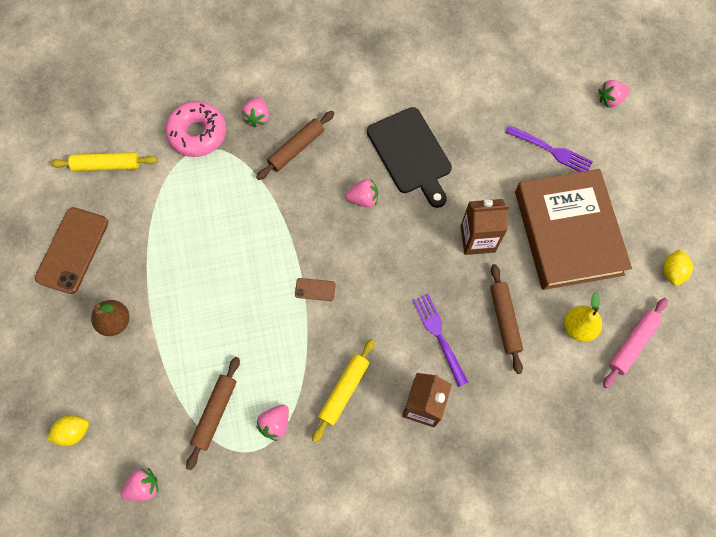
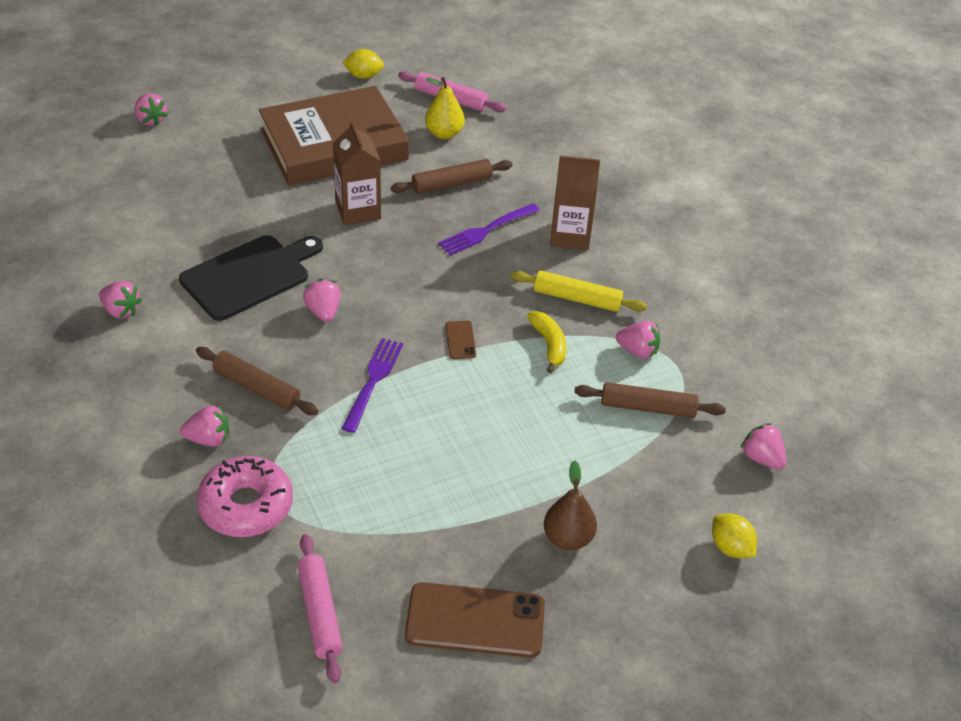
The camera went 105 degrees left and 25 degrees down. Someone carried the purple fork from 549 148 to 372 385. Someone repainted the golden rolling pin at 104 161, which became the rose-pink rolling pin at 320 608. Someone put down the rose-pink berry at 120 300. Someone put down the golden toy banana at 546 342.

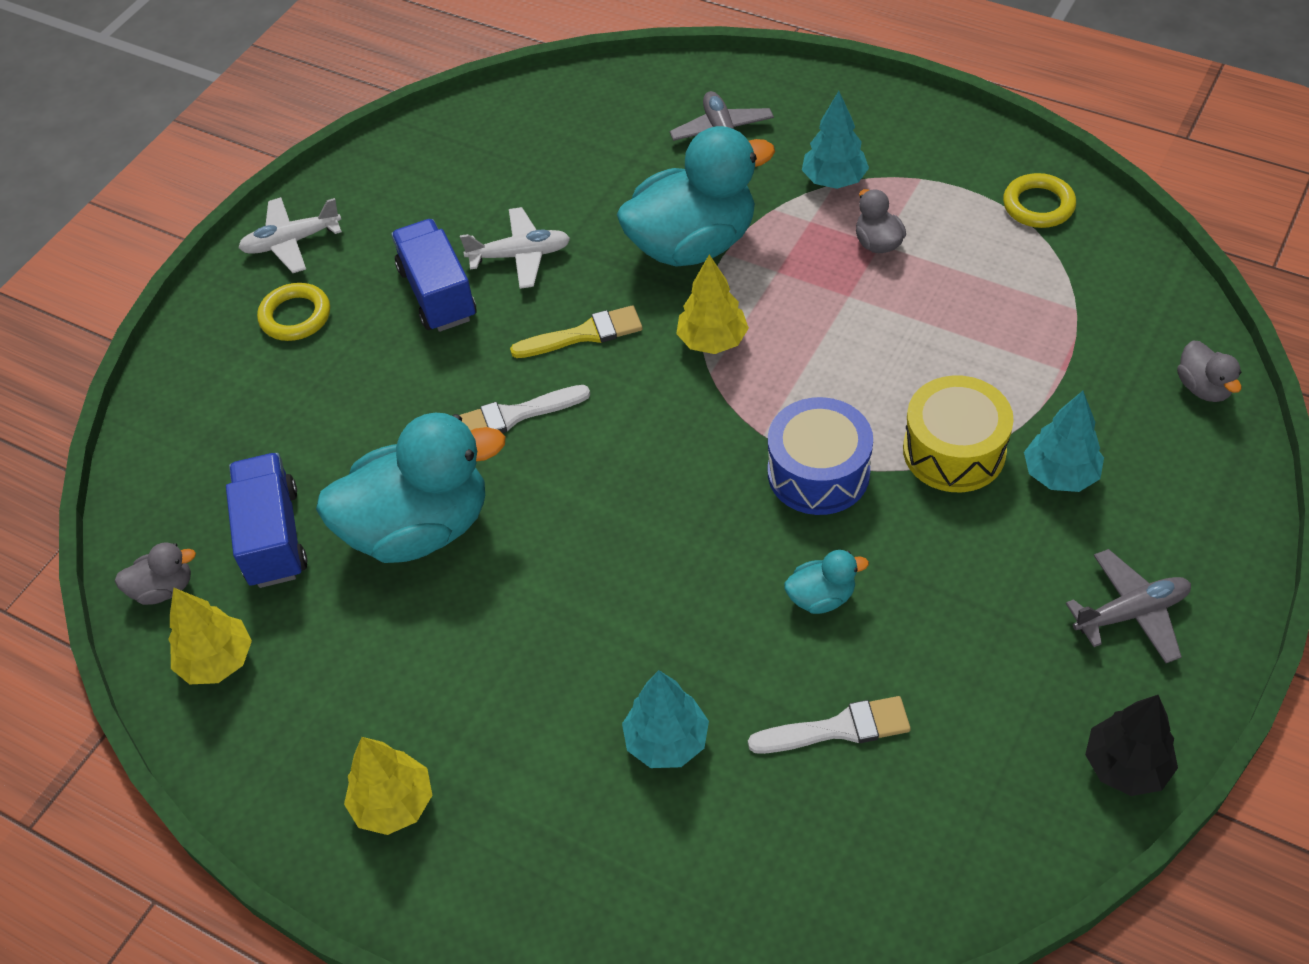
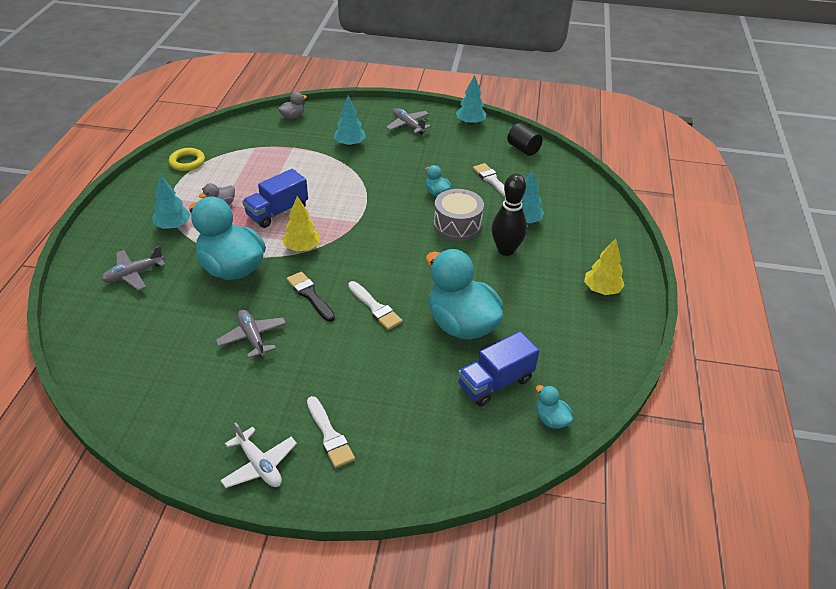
The camera went 115 degrees left and 10 degrees down. Someone repainted the white toy plane at 515 248, which became the ash-grey toy plane at 251 334. Someone carried the royal blue lorry from 434 275 to 275 198. Someone swapped the golden torus at 293 312 for the white brush at 331 432. Someone repainted the golden brush at 576 331, which became the ebony brush at 311 296. Someone took away the golden snare drum at 958 434. Someone took away the royal blue snare drum at 820 456. Someone repainted the ash-grey toy duck at 155 573, which became the aqua toy duck at 554 407. Someone took away the golden fir tree at 210 636. Someone repainted the ebony fir tree at 1131 745, which became the aqua fir tree at 471 100. Someone put down the ebony cylinder shape at 525 139. Someone put down the ebony bowling pin at 509 215. Someone put down the ash-grey snare drum at 459 215.

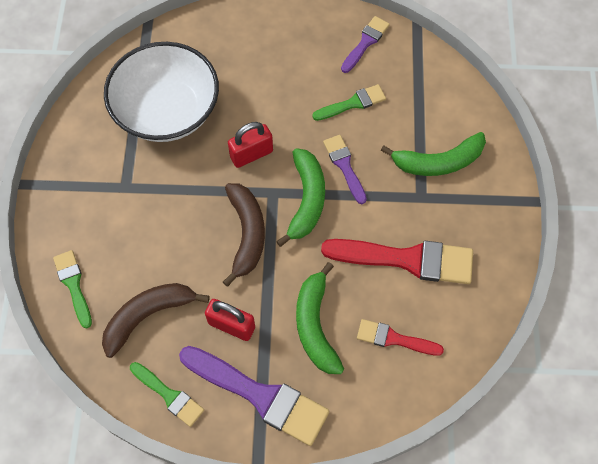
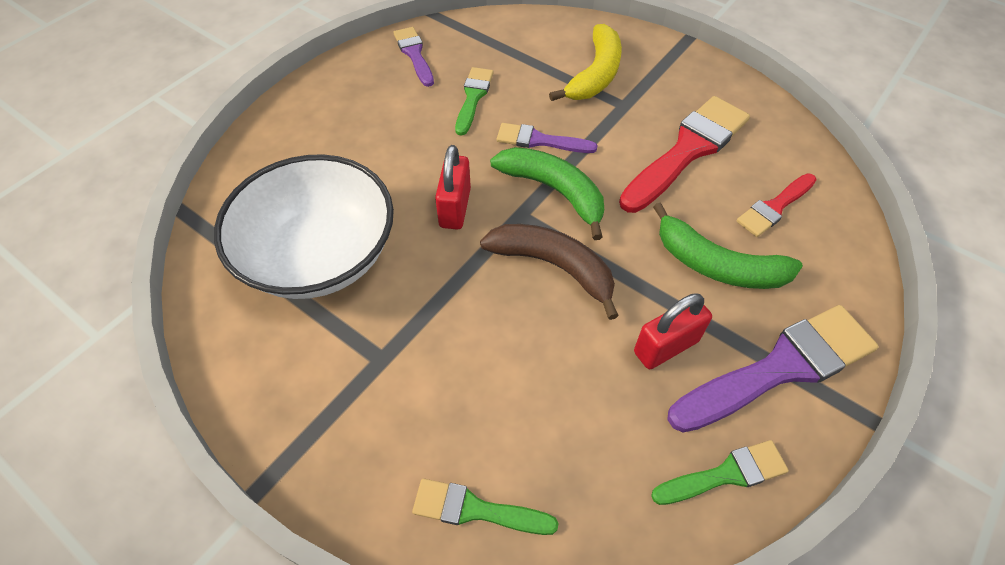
The camera went 55 degrees left and 10 degrees down. Someone repainted the leaf-green toy banana at 433 154, which became the golden toy banana at 585 62. Someone took away the dark brown toy banana at 156 320.

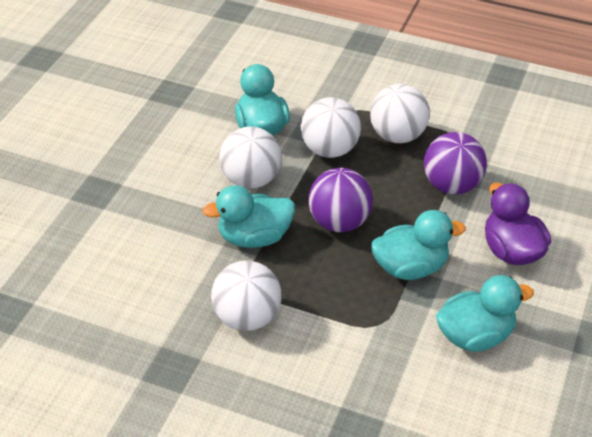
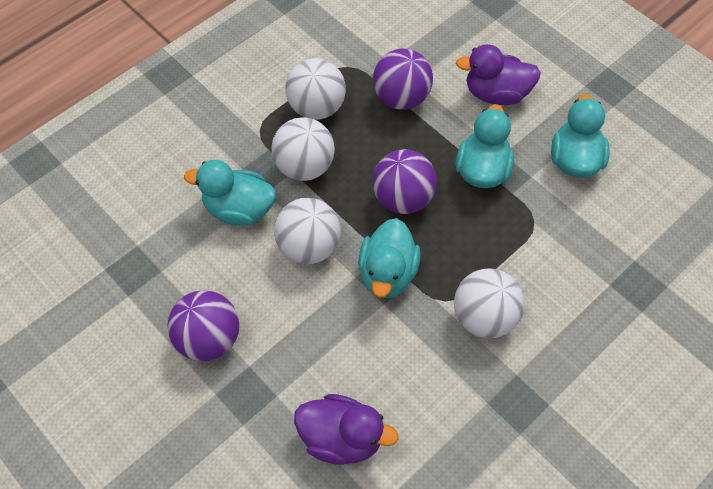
The camera went 65 degrees left and 15 degrees up. Someone put down the purple play ball at 203 325. Someone put down the purple toy duck at 346 429.

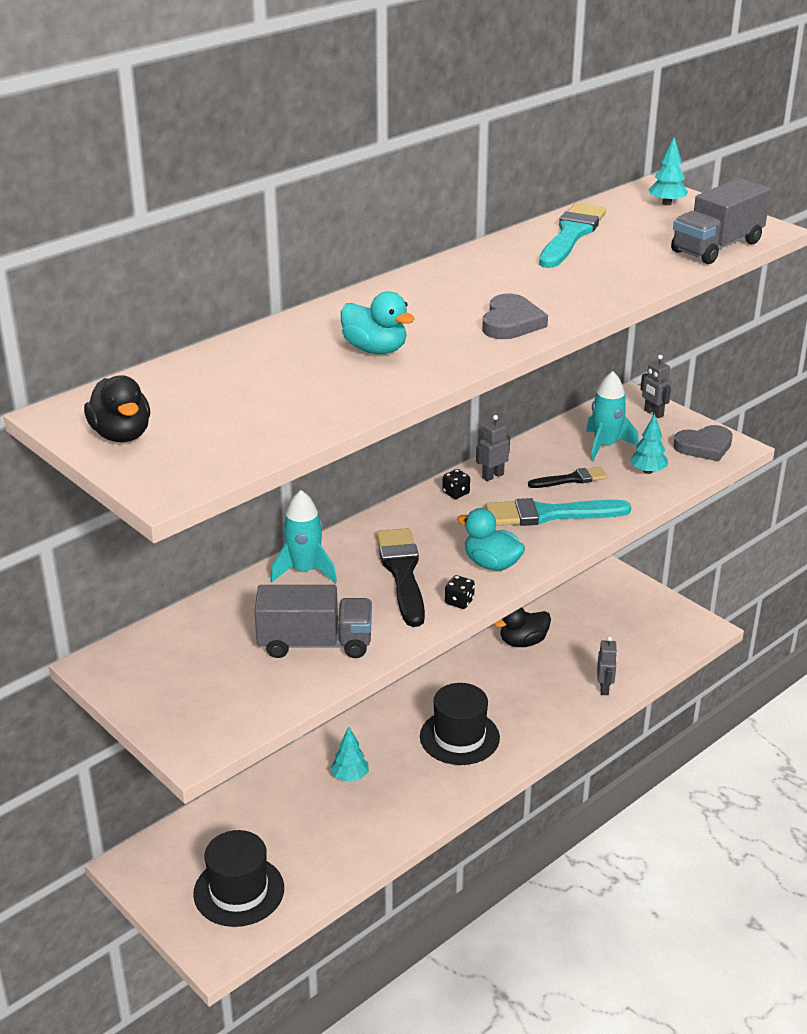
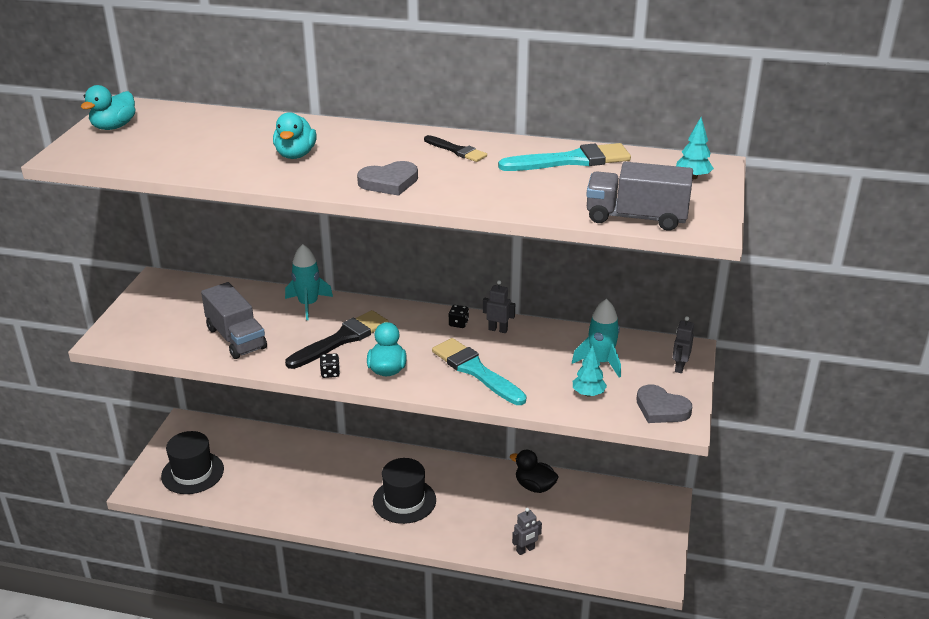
The camera went 55 degrees right and 0 degrees up. Someone repainted the ebony toy duck at 117 408, which became the aqua toy duck at 108 107. Someone carried the ebony brush from 567 477 to 455 148. Someone took away the aqua fir tree at 349 754.

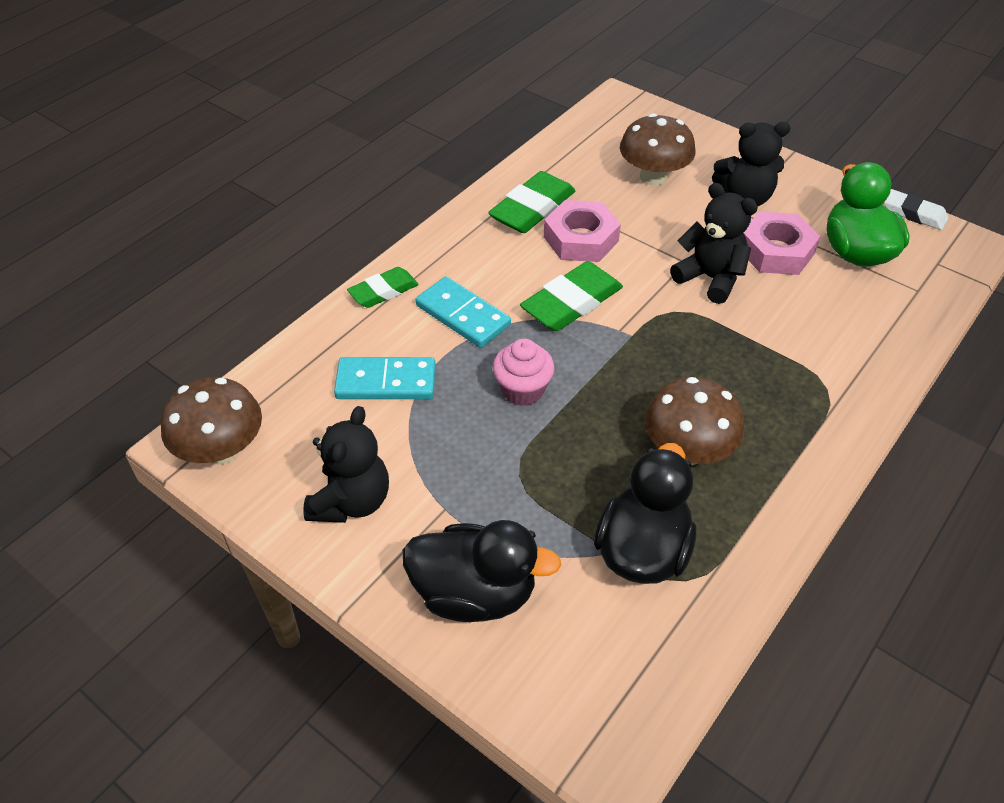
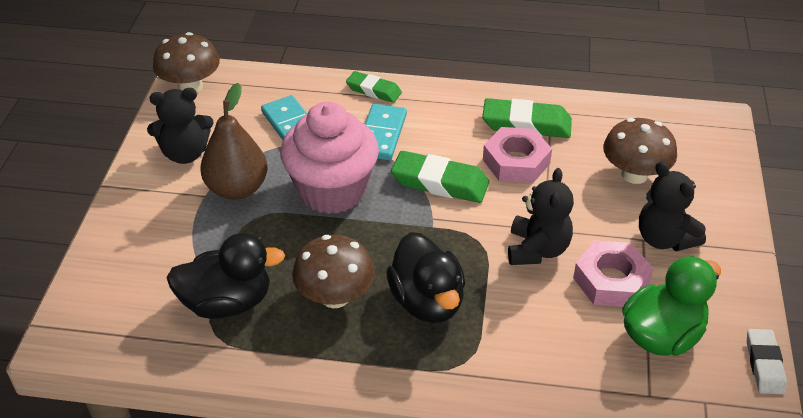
The camera went 60 degrees right and 5 degrees down. Someone scaled the rose-pink cupcake at 523 372 by 1.98. Someone carried the ebony toy duck from 481 571 to 425 277. Someone put down the dark brown pear fruit at 233 141.

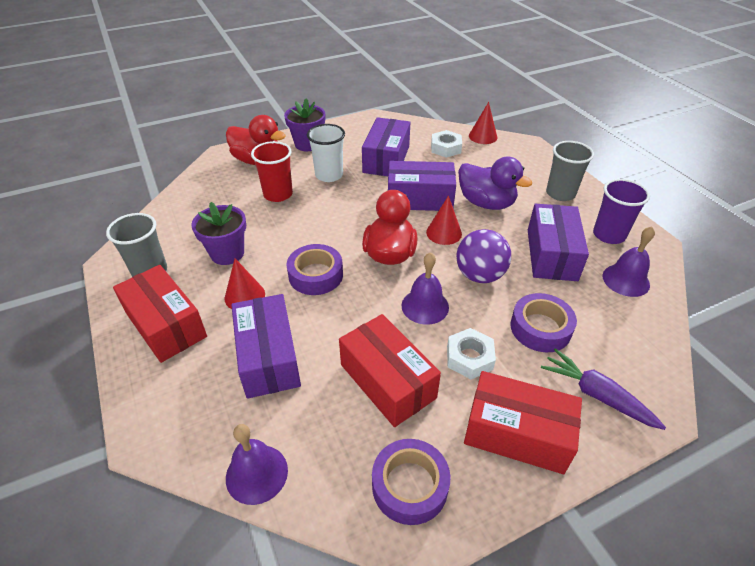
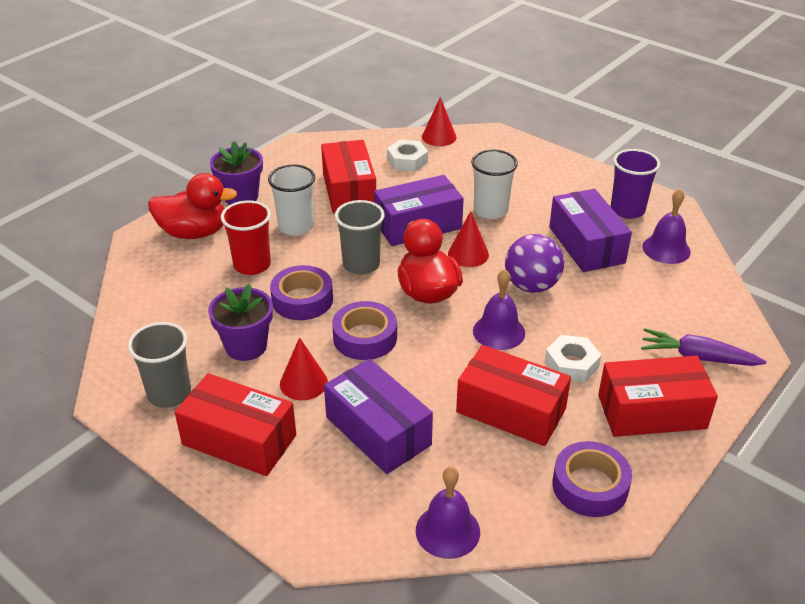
The camera went 25 degrees left and 5 degrees down. Someone repainted the purple box at 386 146, which became the red box at 348 177. Someone carried the ash-grey cup from 570 171 to 360 237. Someone swapped the purple toy duck at 495 183 for the white cup at 494 184. Someone carried the purple tape from 543 322 to 301 292.

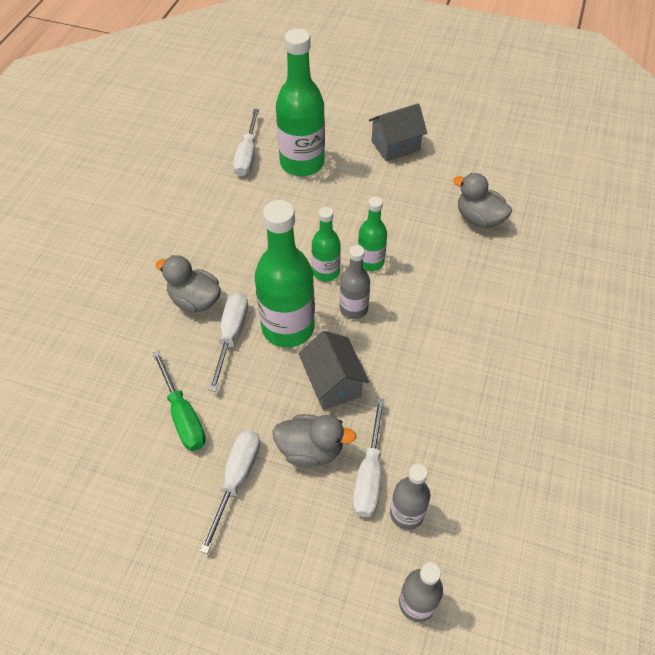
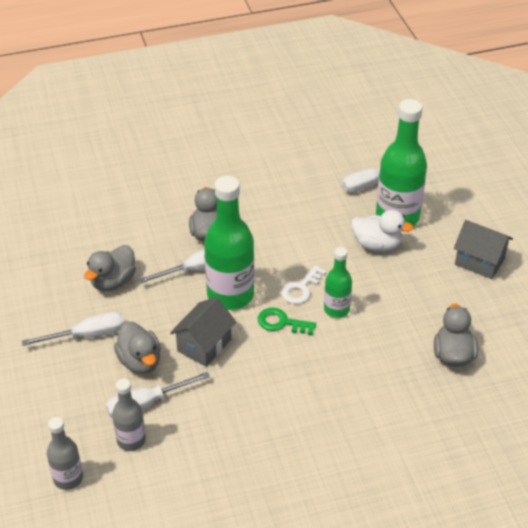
The camera went 55 degrees right and 10 degrees down. Someone swapped the leaf-green flask at 326 244 for the white key at 304 284. Someone swapped the ash-grey flask at 355 282 for the leaf-green key at 287 321. Someone swapped the leaf-green flat screwdriver at 179 400 for the ash-grey toy duck at 110 268. Someone put down the white toy duck at 382 231.

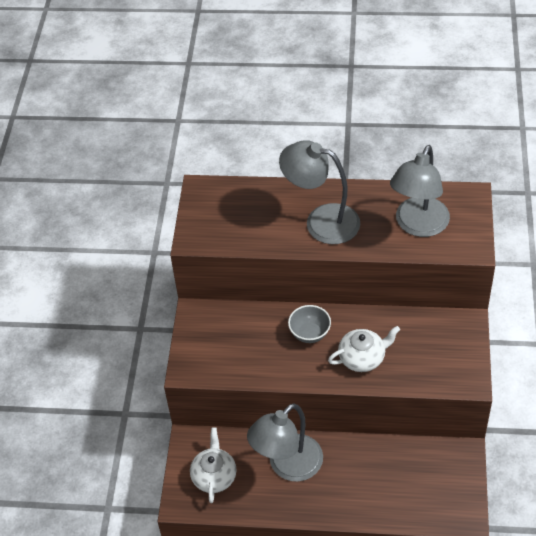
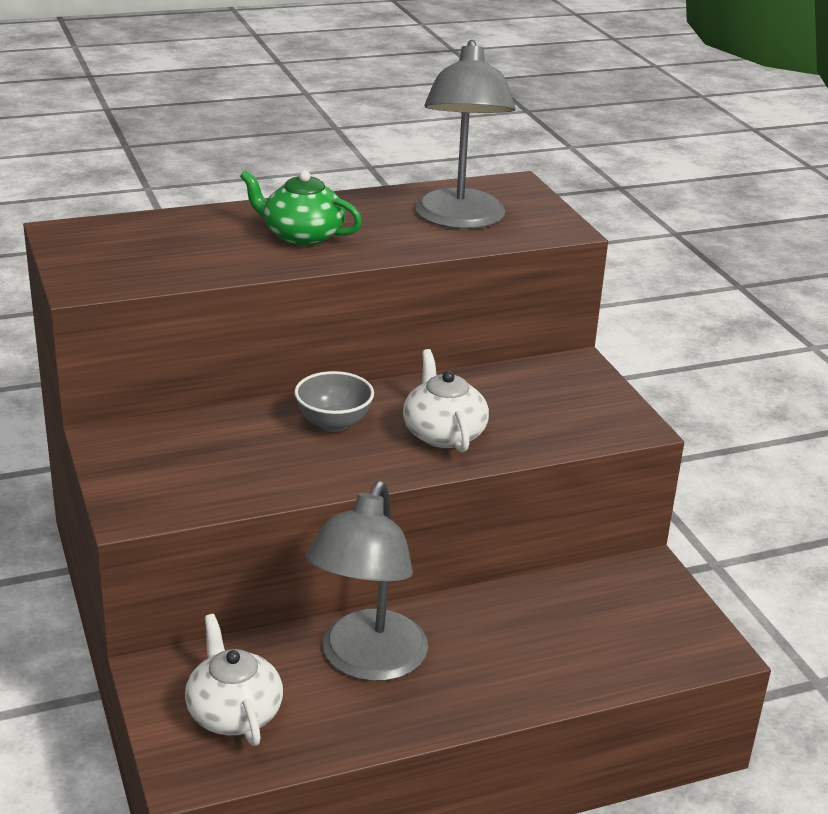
The camera went 30 degrees left and 20 degrees down. Someone swapped the ash-grey lamp at 319 192 for the leaf-green china teapot at 301 208. Someone rotated the white china teapot at 364 349 by 60 degrees counterclockwise.

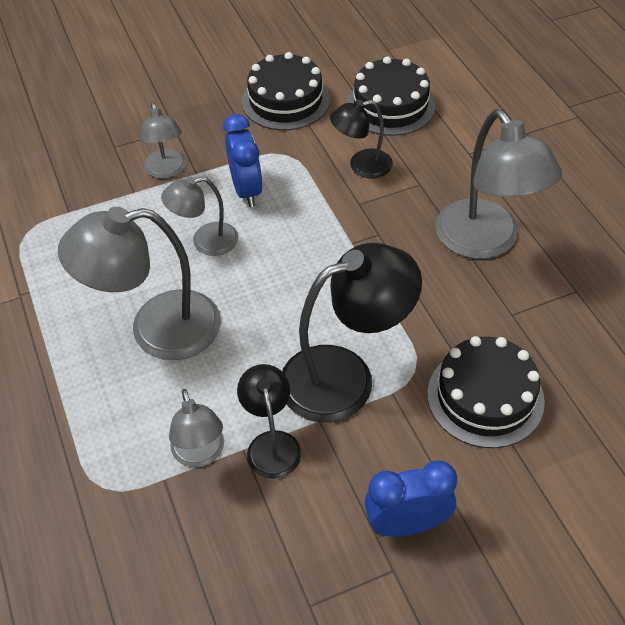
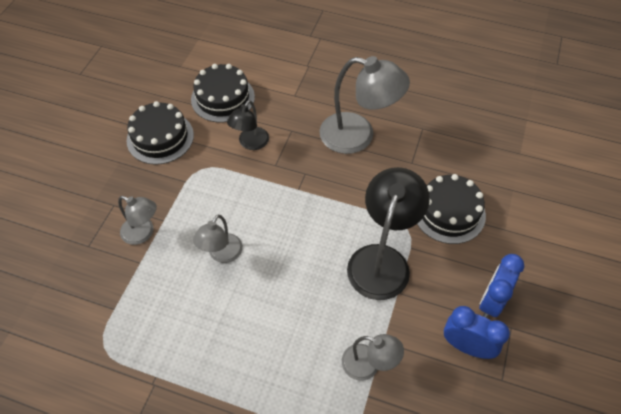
The camera went 50 degrees left and 5 degrees up. Someone carried the royal blue bedside clock from 243 160 to 477 332. Someone took away the ash-grey lamp at 139 283. Someone took away the ebony lamp at 269 421.

